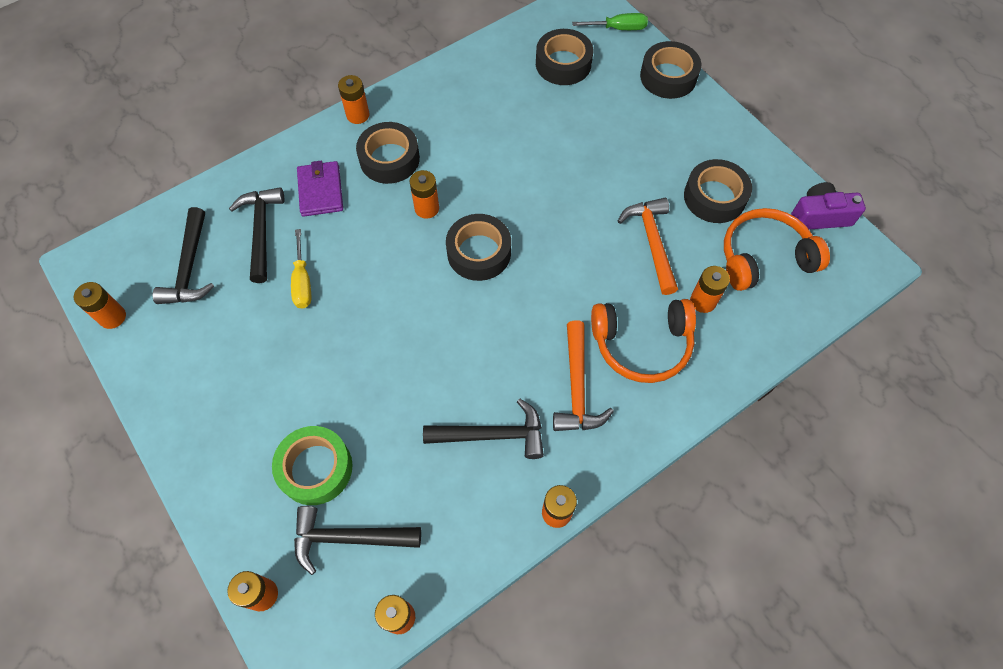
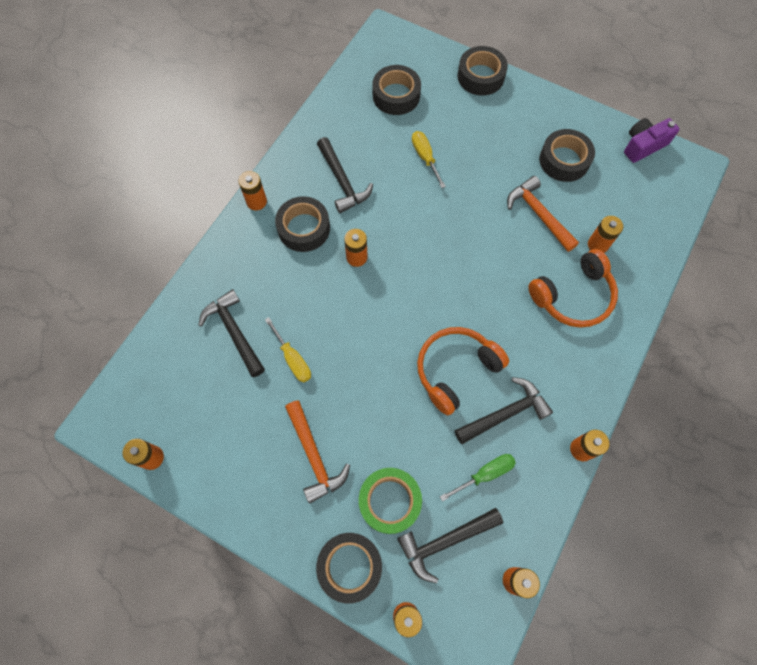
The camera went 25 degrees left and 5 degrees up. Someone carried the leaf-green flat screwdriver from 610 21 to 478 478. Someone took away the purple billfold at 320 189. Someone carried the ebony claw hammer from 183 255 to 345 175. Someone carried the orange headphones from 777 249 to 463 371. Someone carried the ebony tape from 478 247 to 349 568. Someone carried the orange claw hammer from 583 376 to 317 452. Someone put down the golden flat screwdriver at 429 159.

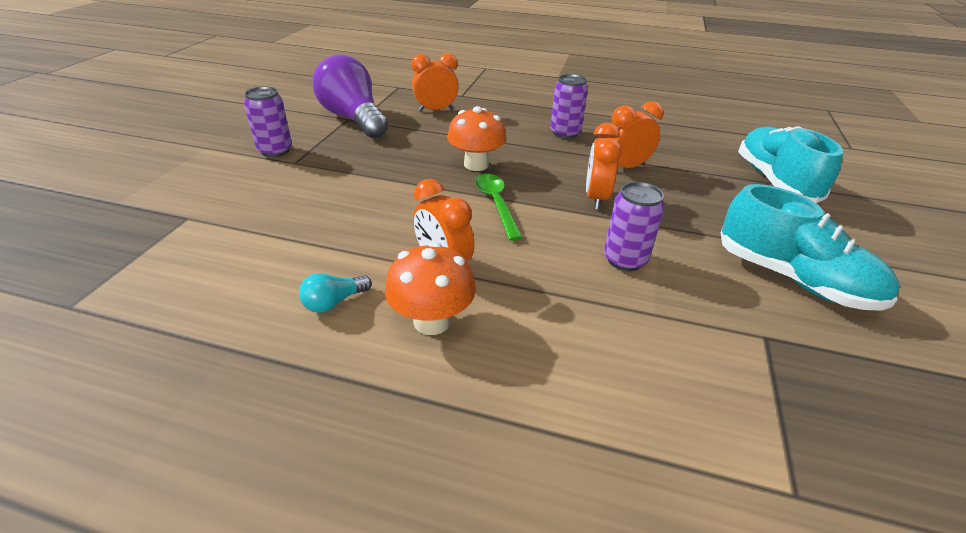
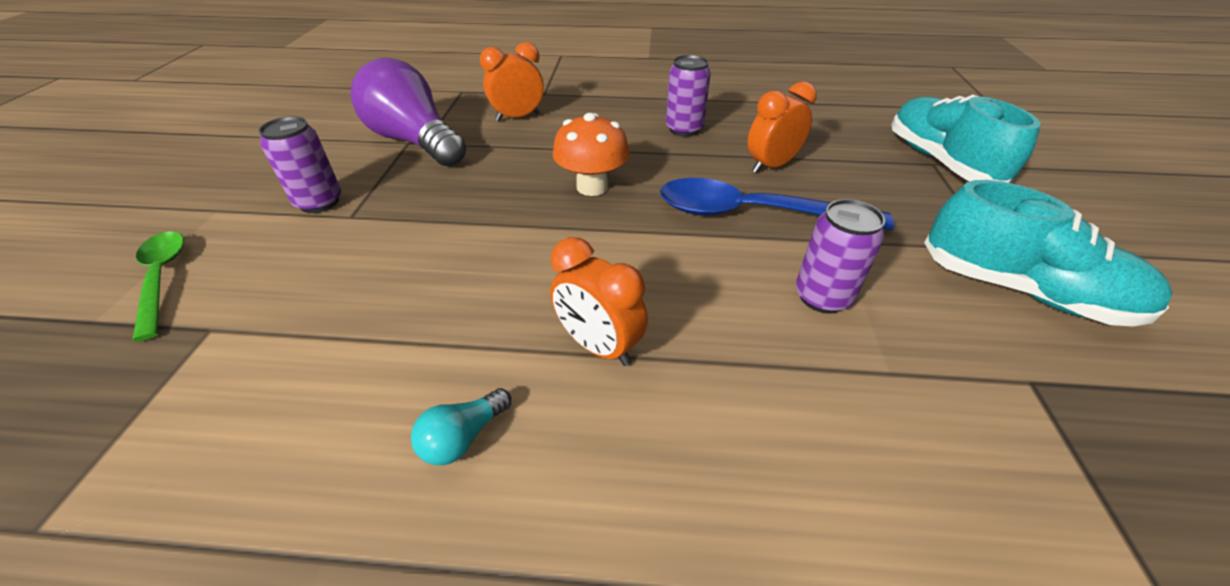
The camera went 10 degrees left and 5 degrees up. Someone swapped the orange bedside clock at 604 166 for the royal blue teaspoon at 777 204. Someone carried the leaf-green teaspoon from 499 207 to 158 286. Someone took away the orange mushroom at 430 288.

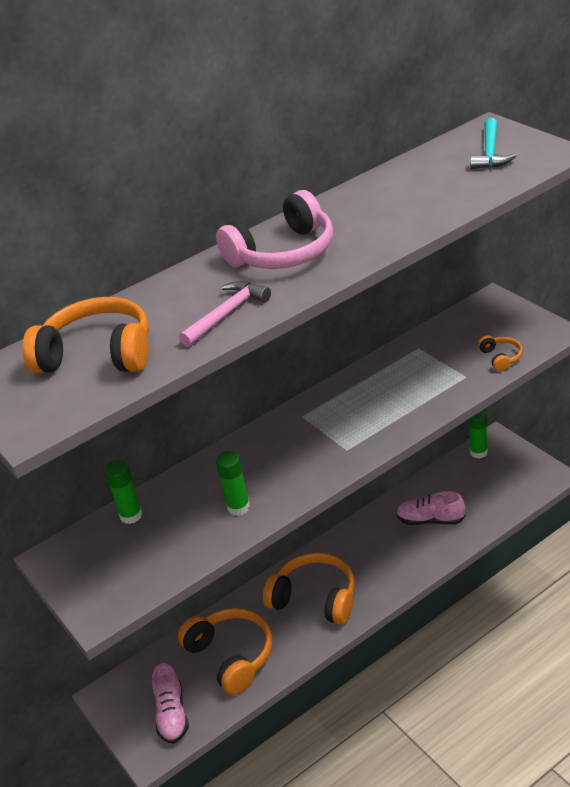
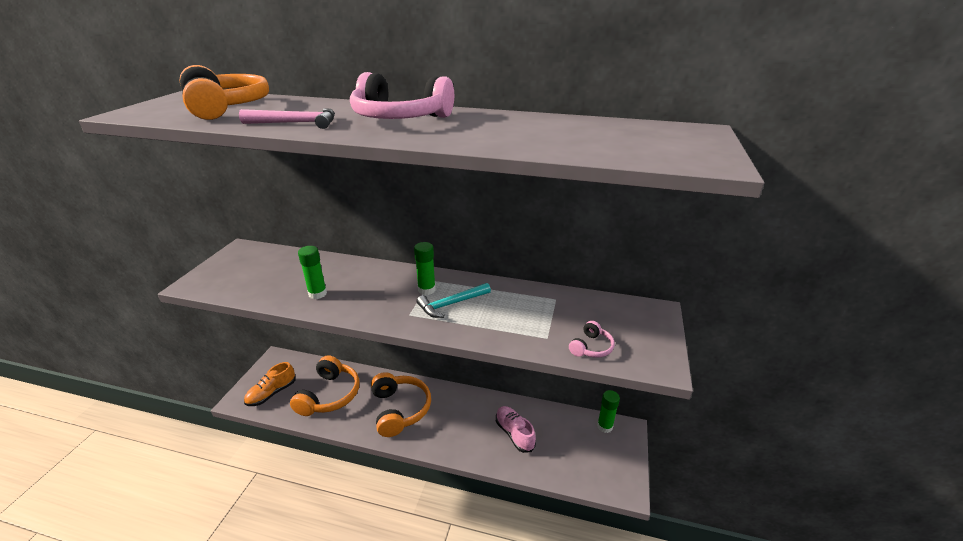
The camera went 45 degrees right and 5 degrees down. Someone carried the aqua claw hammer from 493 143 to 454 300. Someone repainted the orange headphones at 500 353, which became the rose-pink headphones at 591 339. Someone carried the leaf-green stick of glue from 124 492 to 425 268. Someone repainted the rose-pink lace-up shoe at 170 703, which became the orange lace-up shoe at 269 384.

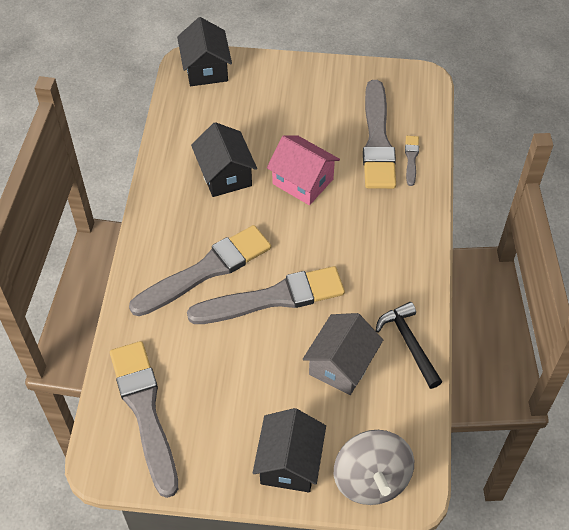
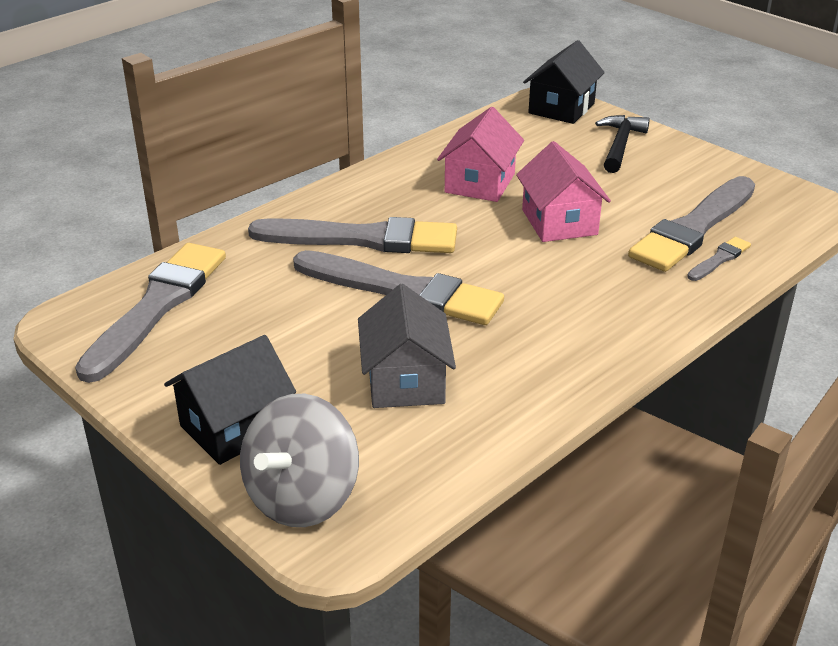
The camera went 40 degrees right and 20 degrees down. Someone repainted the ebony toy house at 224 159, which became the rose-pink toy house at 480 154. Someone carried the ebony claw hammer from 409 345 to 622 144. Someone rotated the ash-grey toy house at 343 354 by 75 degrees counterclockwise.

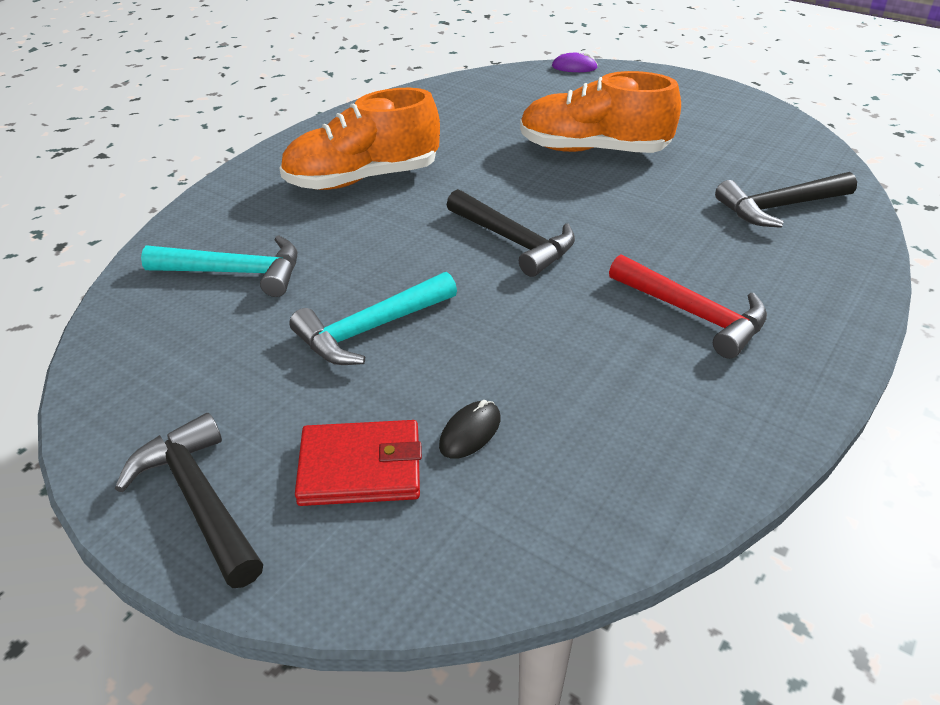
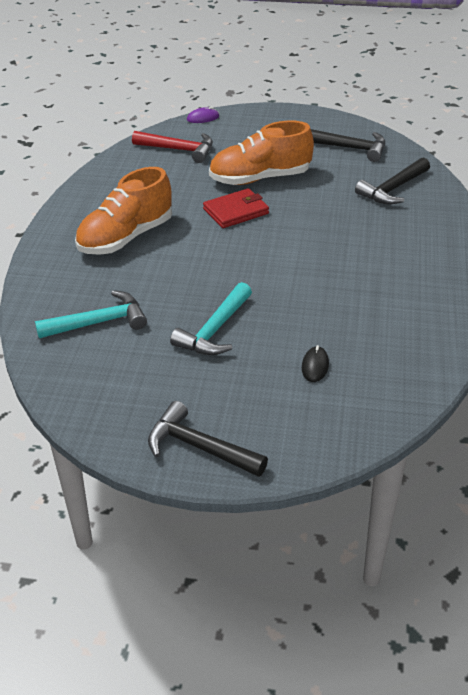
The camera went 25 degrees left and 0 degrees up. Someone carried the ebony claw hammer from 511 233 to 348 145. Someone carried the red claw hammer from 688 306 to 172 147. Someone carried the red billfold from 358 463 to 236 208.

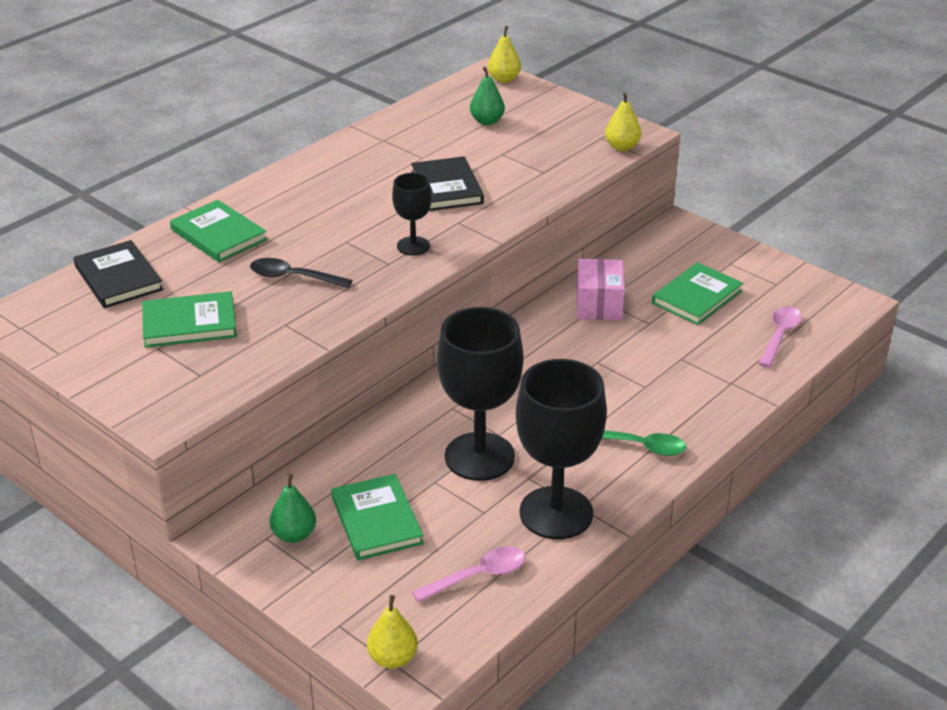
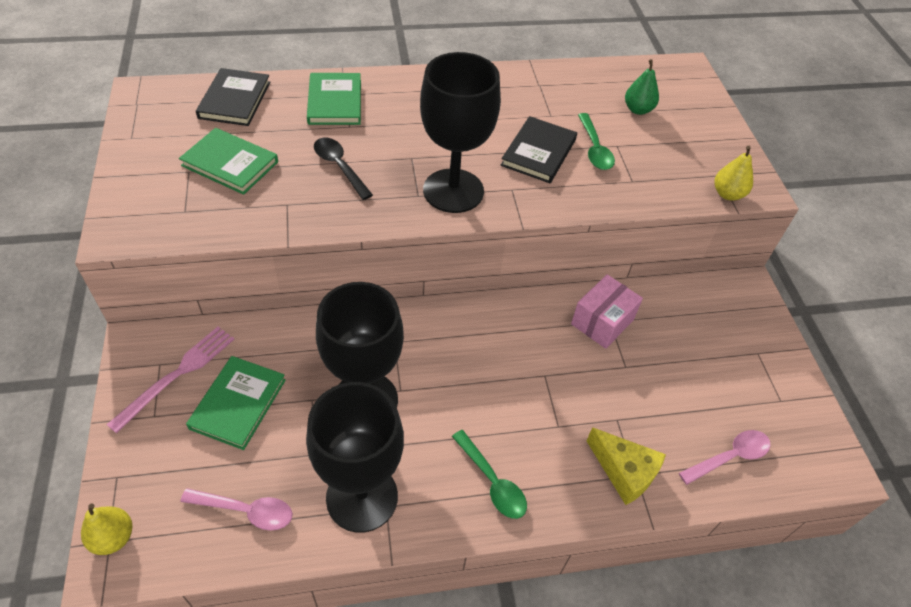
The camera went 35 degrees right and 15 degrees up. Someone took away the golden pear fruit at 504 54. Someone scaled the ebony chalice at 412 214 by 1.96. Someone took away the leaf-green hardback at 697 293. Someone swapped the leaf-green pear fruit at 293 508 for the rose-pink fork at 170 380. Someone put down the leaf-green teaspoon at 596 141. Someone put down the golden cheese at 626 466.

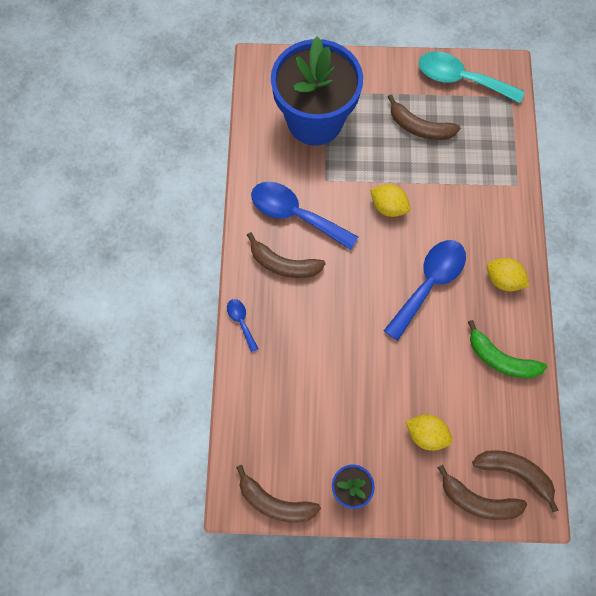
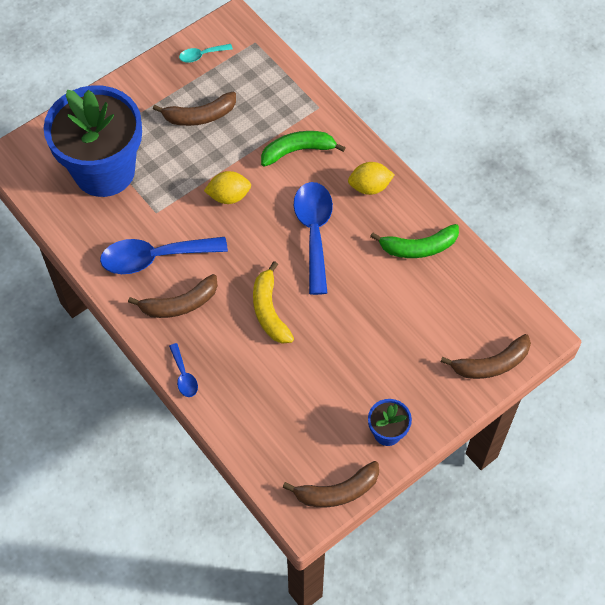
The camera went 40 degrees left and 10 degrees down. Someone scaled the aqua teaspoon at 472 77 by 0.47. Someone rotated the royal blue teaspoon at 243 325 by 135 degrees counterclockwise. Someone took away the golden lemon at 429 432. Someone took away the dark brown toy banana at 515 481. Someone put down the leaf-green toy banana at 303 149. Someone put down the golden toy banana at 273 302.

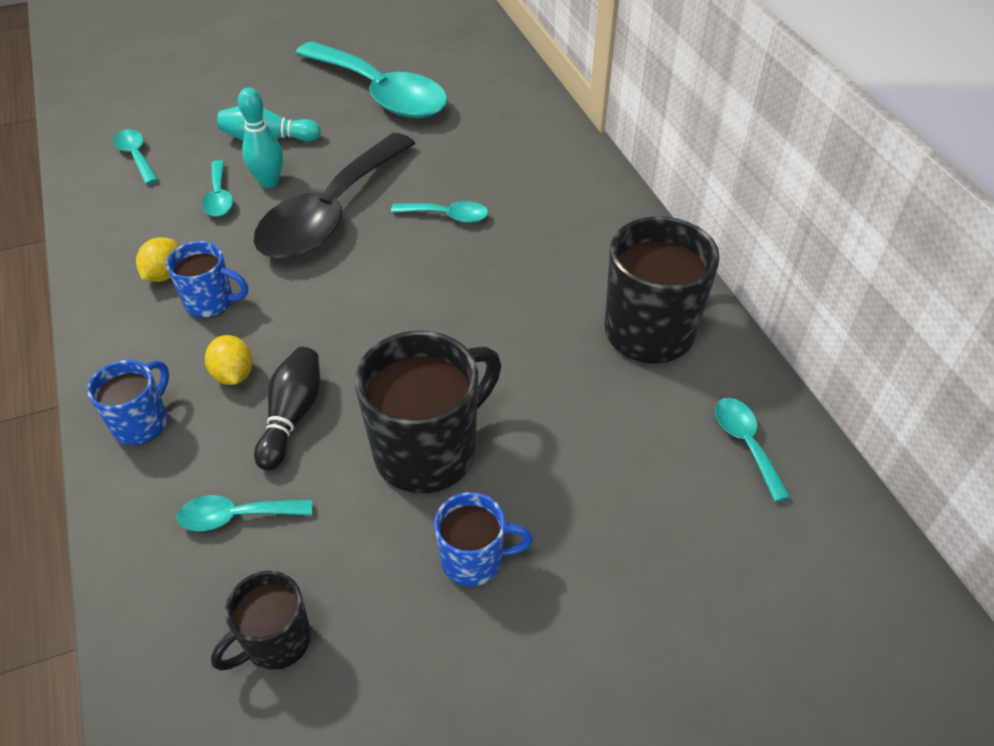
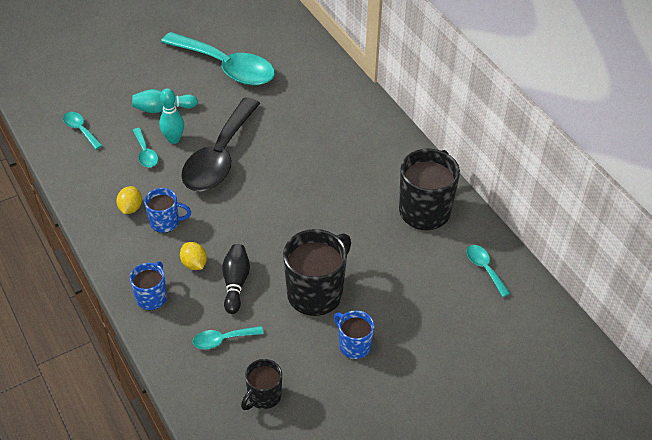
The camera went 10 degrees left and 0 degrees up. Someone took away the aqua teaspoon at 439 212. Someone rotated the royal blue tea mug at 483 539 by 120 degrees counterclockwise.

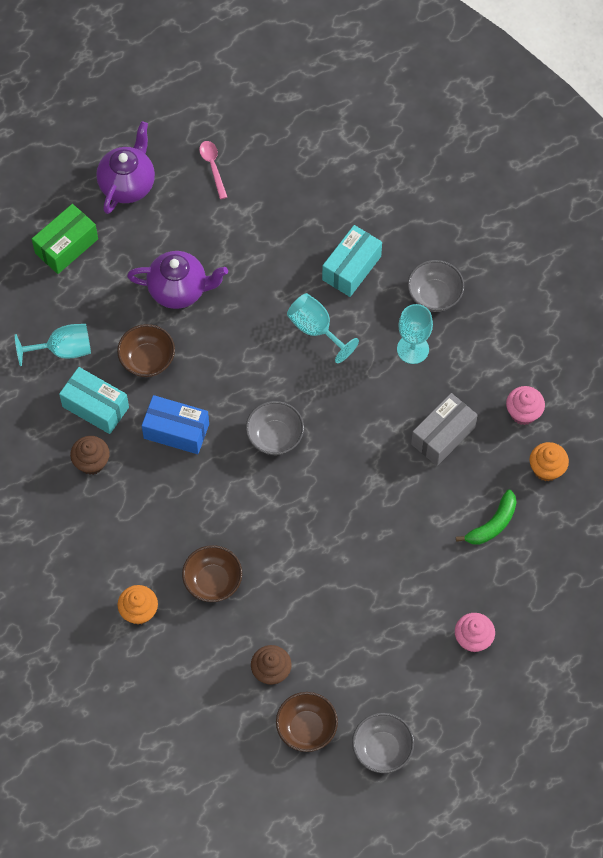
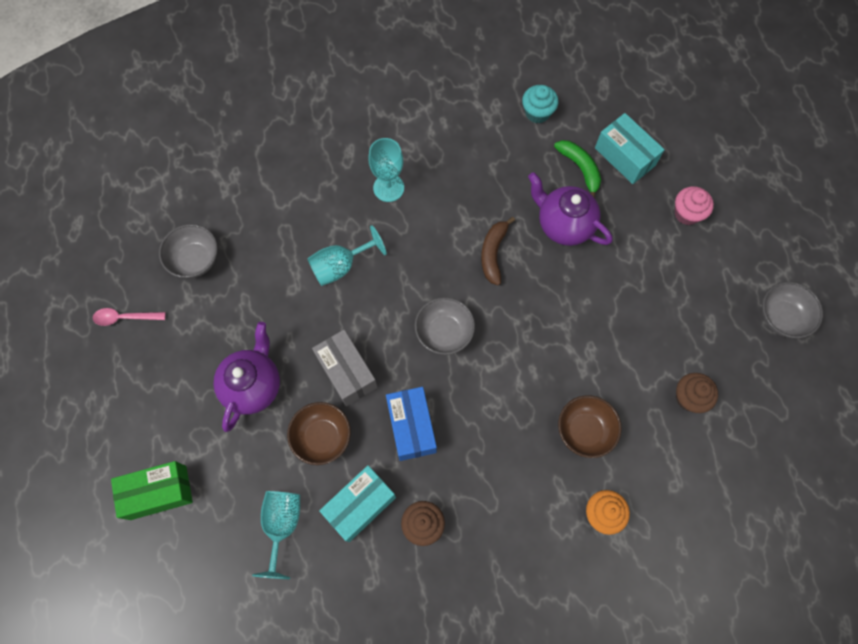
The camera went 75 degrees left and 5 degrees up. Someone carried the purple china teapot from 125 167 to 570 209. Someone rotated the leaf-green box at 65 239 by 75 degrees counterclockwise. Someone carried the aqua box from 352 261 to 630 148. Someone carried the ash-grey serving bowl from 436 286 to 188 251. Someone took away the rose-pink cupcake at 525 405. Someone carried the ash-grey box from 444 429 to 344 368. Someone rotated the royal blue box at 175 424 by 45 degrees counterclockwise. Someone repainted the orange cupcake at 549 461, which became the aqua cupcake at 540 104. Someone took away the dark brown serving bowl at 307 722. Someone put down the dark brown toy banana at 498 251.

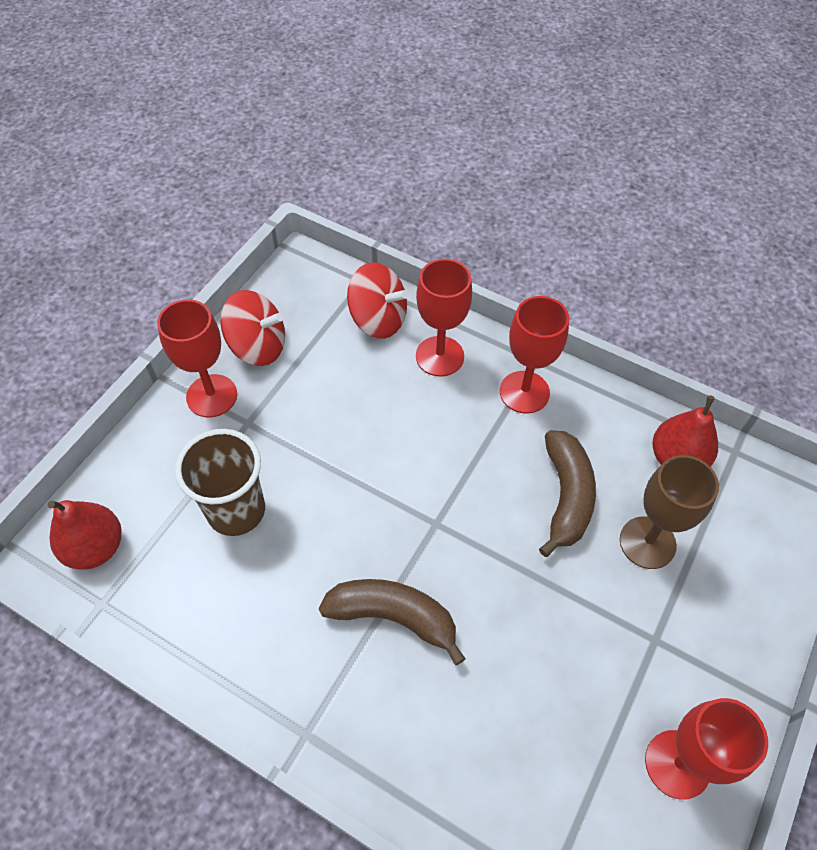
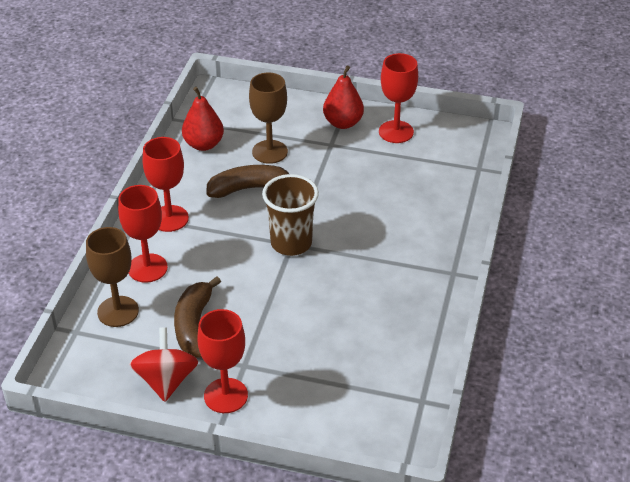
The camera went 105 degrees left and 15 degrees down. Someone swapped the red toy top at 377 300 for the dark brown chalice at 112 277. Someone carried the dark brown cup from 220 482 to 290 215. Someone carried the red pear fruit from 84 535 to 343 97. Someone carried the dark brown toy banana from 392 622 to 197 317.

